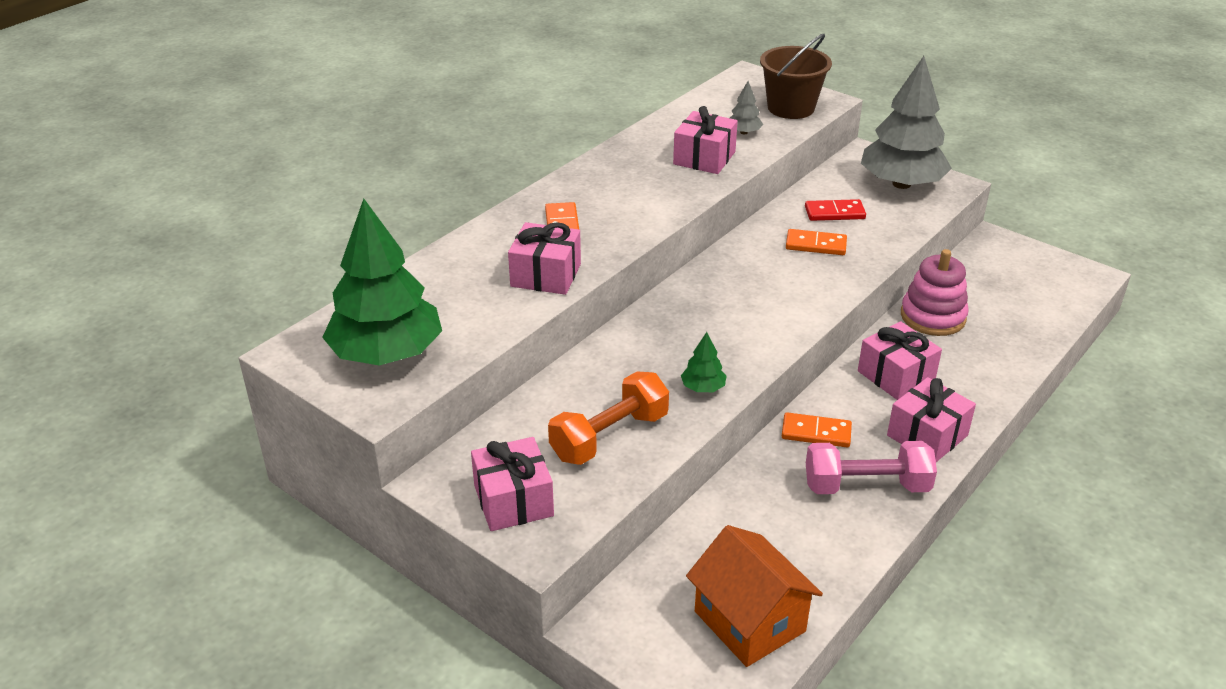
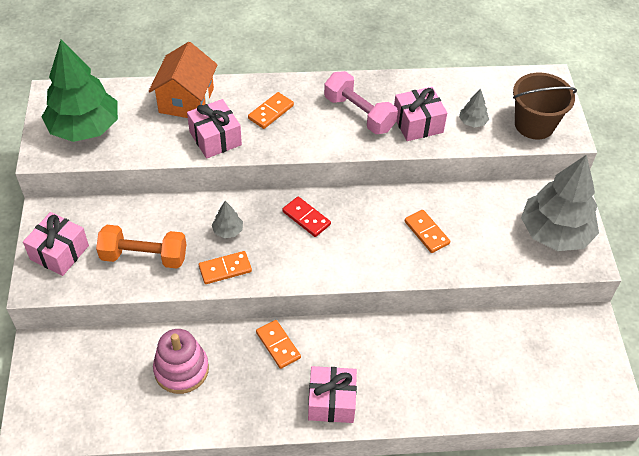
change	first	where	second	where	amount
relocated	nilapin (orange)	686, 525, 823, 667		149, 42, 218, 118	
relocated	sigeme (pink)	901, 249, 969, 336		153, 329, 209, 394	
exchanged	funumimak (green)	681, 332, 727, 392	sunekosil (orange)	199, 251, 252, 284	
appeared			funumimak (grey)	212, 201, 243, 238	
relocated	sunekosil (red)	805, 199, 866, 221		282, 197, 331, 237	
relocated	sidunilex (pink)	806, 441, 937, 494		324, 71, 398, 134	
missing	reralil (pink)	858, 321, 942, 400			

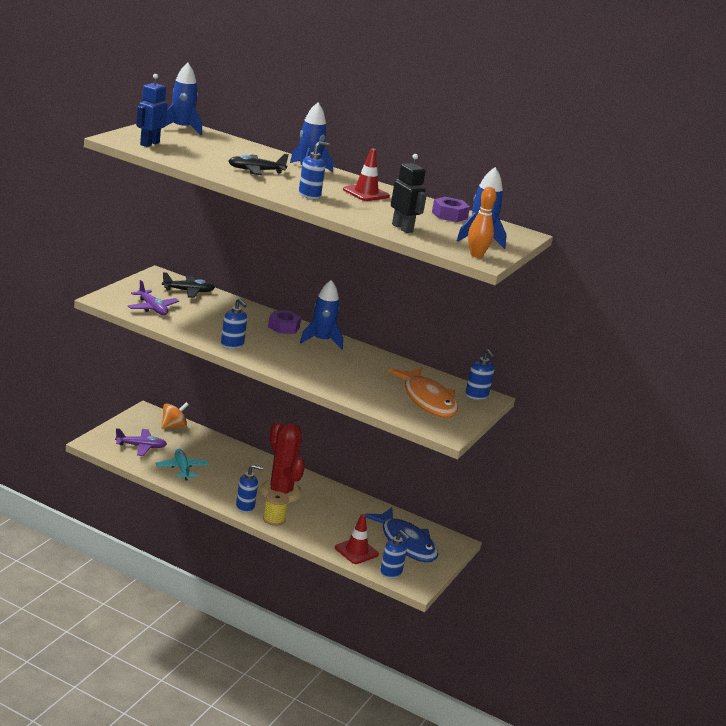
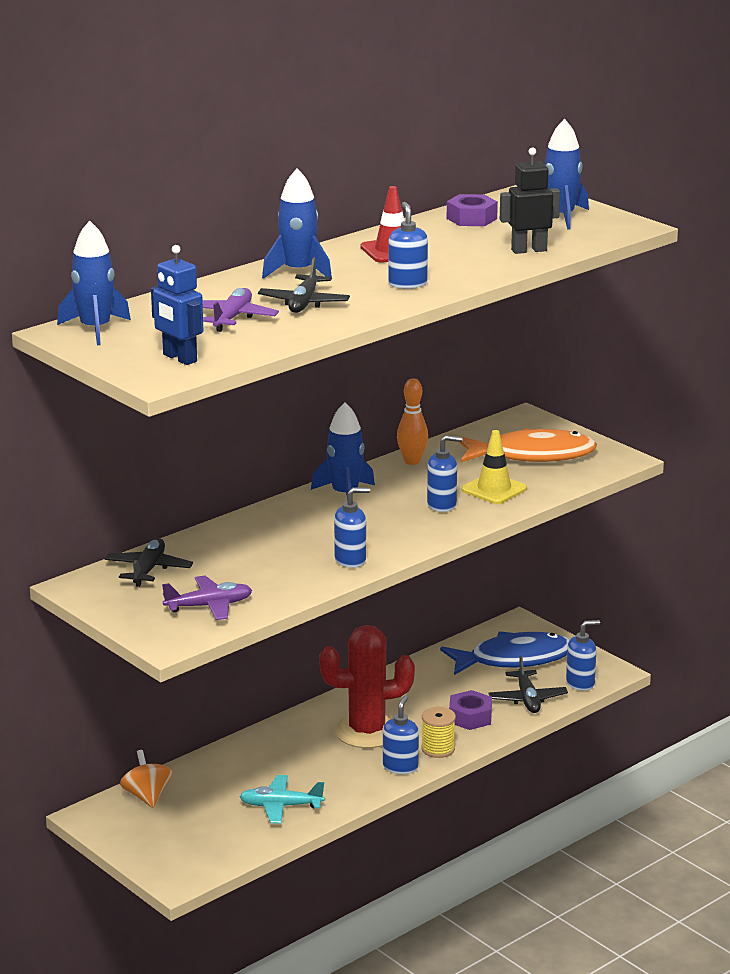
change	first	where	second	where	amount
relocated	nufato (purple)	115, 428, 167, 456		202, 288, 279, 332	
relocated	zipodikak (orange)	468, 187, 496, 258		397, 379, 428, 465	
relocated	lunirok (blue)	465, 349, 495, 400		427, 435, 463, 512	
relocated	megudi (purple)	268, 310, 301, 334		449, 690, 492, 730	
appeared			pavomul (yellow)	462, 430, 527, 504	
exchanged	pavomul (red)	335, 514, 379, 564	nufato (black)	489, 656, 568, 713	

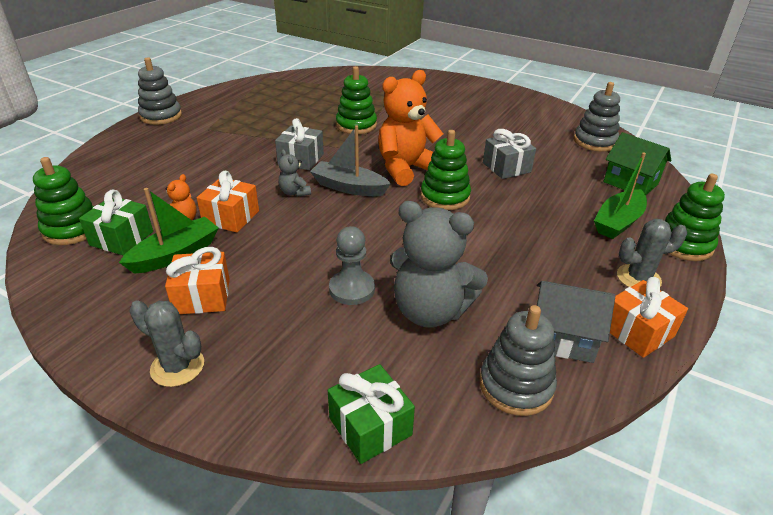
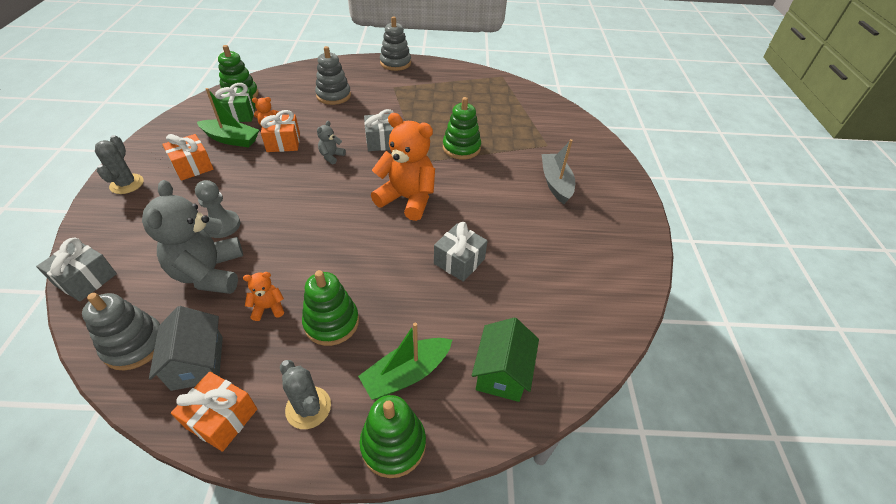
change	first	where	second	where	amount
colour	reralil (green)	328, 364, 415, 464	reralil (grey)	36, 238, 117, 301	
appeared			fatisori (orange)	243, 272, 284, 321	
relocated	sigeme (green)	420, 130, 471, 210		302, 270, 359, 346	
relocated	sigeme (grey)	574, 82, 620, 152		315, 46, 351, 105	
spun	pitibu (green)	594, 152, 647, 239		358, 323, 452, 400	45 degrees counterclockwise
relocated	pitibu (grey)	310, 125, 391, 196		542, 139, 575, 204	

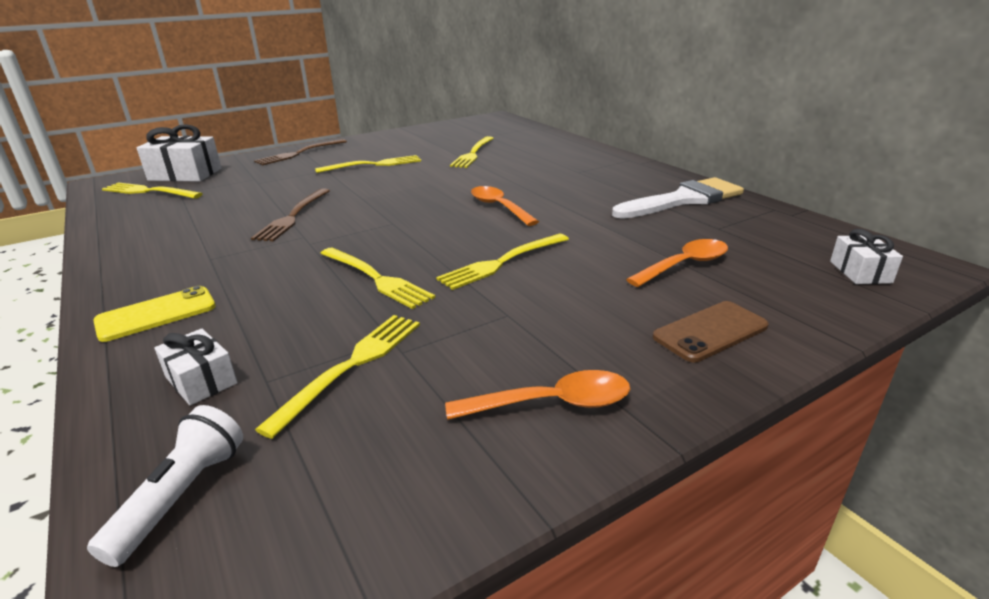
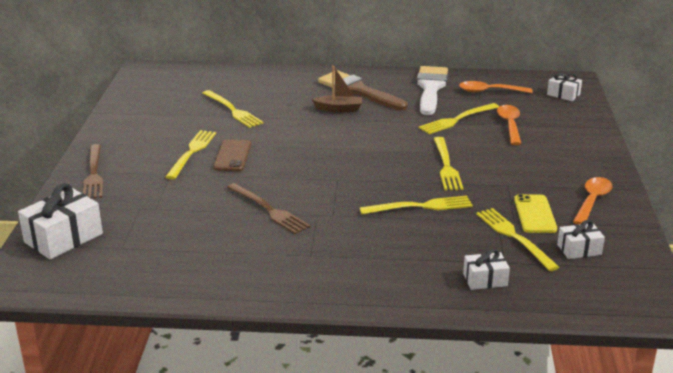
change	first	where	second	where	amount
relocated	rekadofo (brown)	653, 301, 769, 362		213, 139, 251, 171	
appeared			pitibu (brown)	312, 66, 362, 112	
appeared			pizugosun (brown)	318, 70, 408, 111	
relocated	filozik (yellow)	102, 182, 203, 199		419, 103, 499, 134	
relocated	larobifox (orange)	471, 186, 539, 226		459, 81, 533, 93	
relocated	rekadofo (yellow)	93, 286, 216, 342		514, 194, 557, 233	
appeared			reralil (white)	557, 220, 605, 259	
missing	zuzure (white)	87, 405, 243, 567			

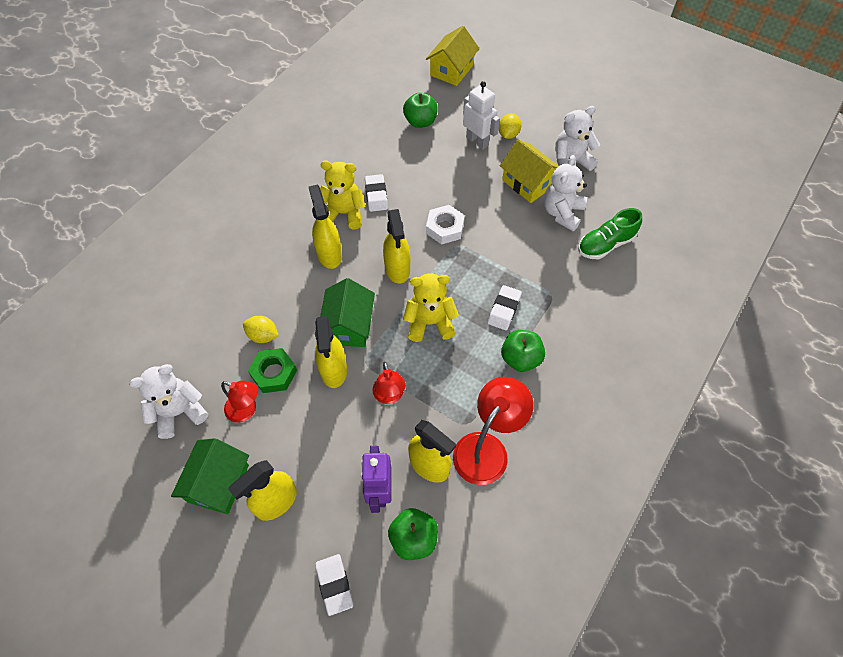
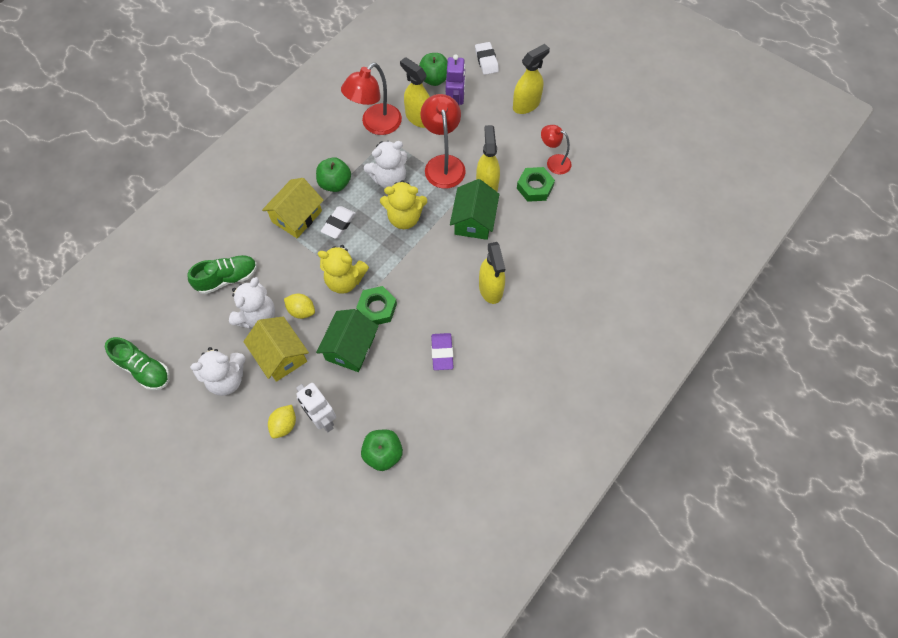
change	first	where	second	where	amount
appeared			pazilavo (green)	105, 337, 170, 390	
relocated	nilapin (yellow)	426, 26, 480, 86		262, 178, 324, 238	
relocated	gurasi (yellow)	243, 316, 279, 343		284, 294, 315, 319	
relocated	nilapin (green)	171, 438, 249, 514		316, 309, 379, 372	
relocated	fatisori (yellow)	320, 161, 365, 230		318, 245, 369, 294	
colour	megudi (white)	426, 205, 465, 245	megudi (green)	356, 286, 397, 325	
relocated	fatisori (white)	129, 364, 208, 439		364, 141, 407, 188	
size	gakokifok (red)	372, 362, 406, 404		421, 94, 466, 189	x1.65
colour	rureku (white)	365, 174, 388, 212	rureku (purple)	431, 333, 453, 370	
missing	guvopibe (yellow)	383, 209, 410, 284			

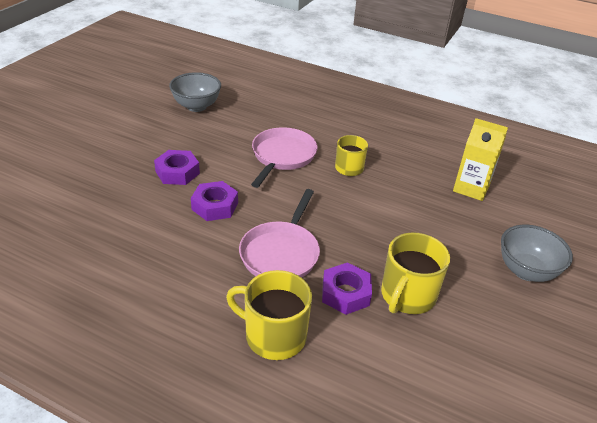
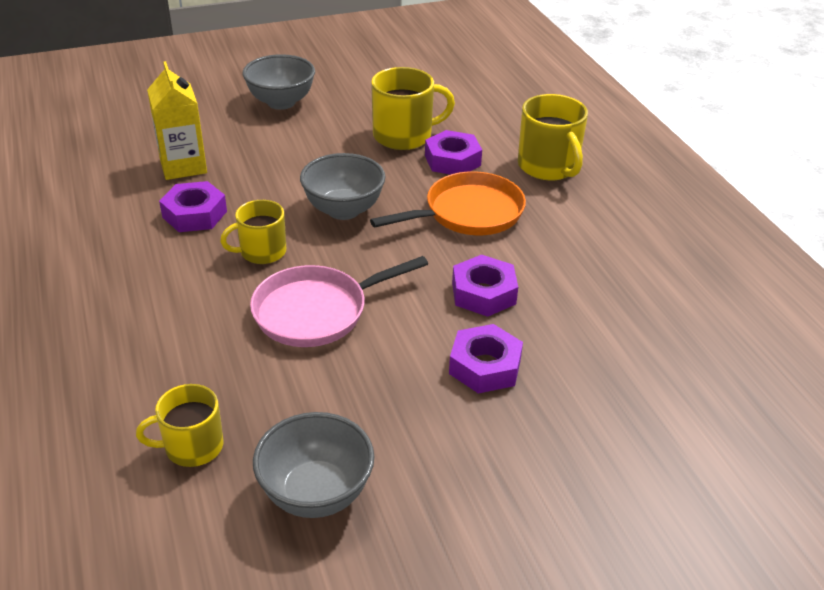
change	first	where	second	where	amount
appeared			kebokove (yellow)	136, 384, 223, 467	
appeared			megudi (purple)	159, 181, 227, 232	
appeared			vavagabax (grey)	300, 153, 385, 220	
colour	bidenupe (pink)	239, 189, 320, 278	bidenupe (orange)	370, 171, 526, 235	

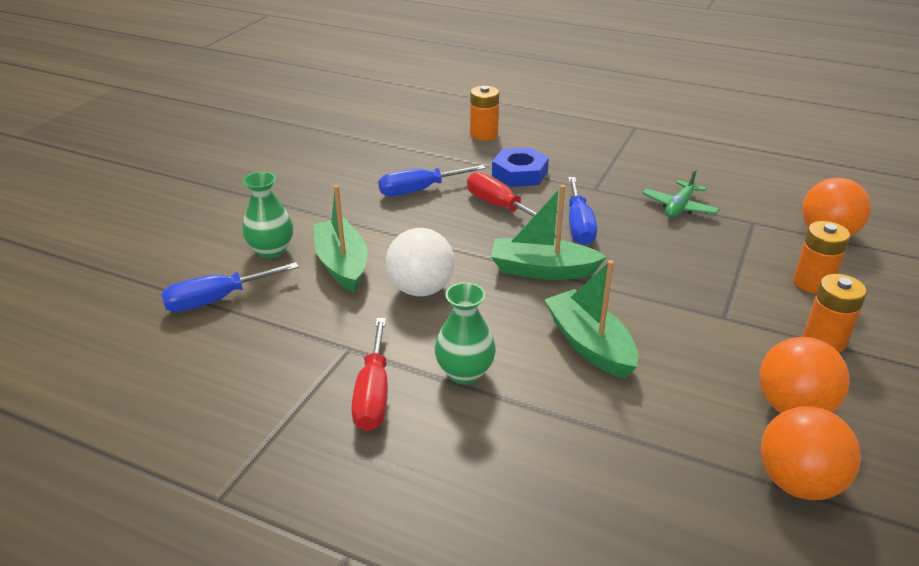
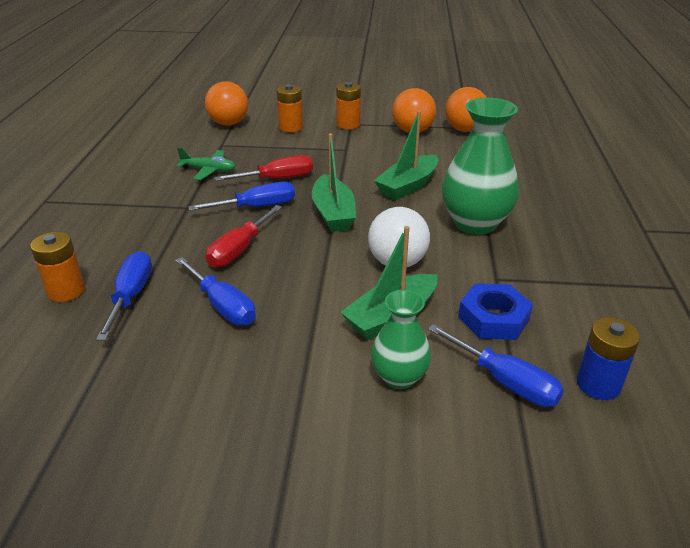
change	first	where	second	where	amount
appeared			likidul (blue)	96, 251, 152, 341	
relocated	likidul (red)	351, 318, 388, 431		214, 155, 313, 181	
size	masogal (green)	435, 282, 496, 384		442, 98, 519, 235	x1.71
relocated	megudi (blue)	492, 147, 549, 187		458, 283, 533, 340	
appeared			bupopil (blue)	577, 317, 640, 400	

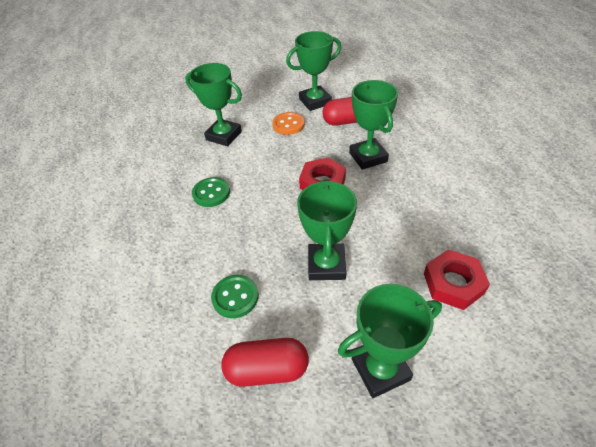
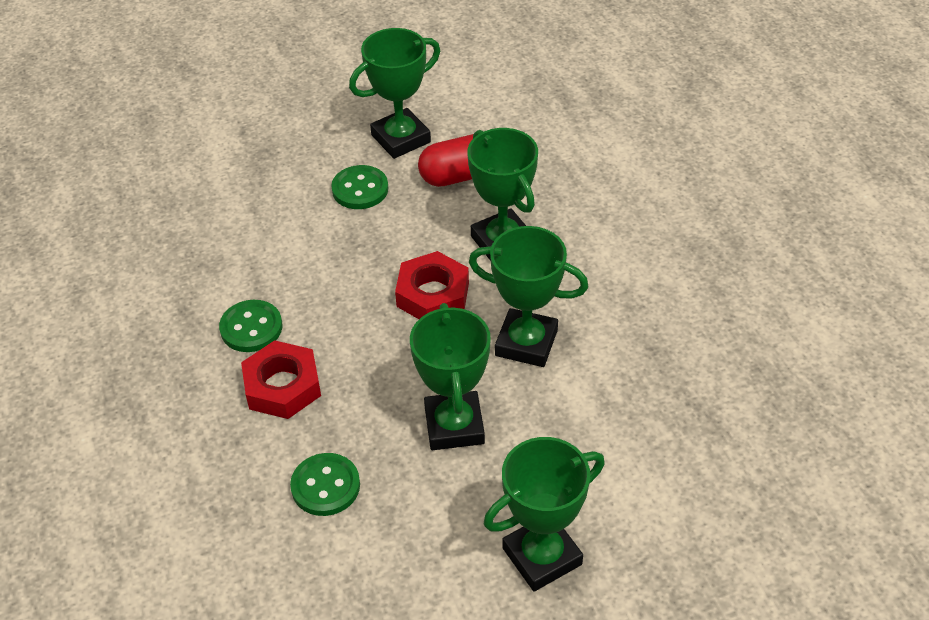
change	first	where	second	where	amount
relocated	megudi (red)	424, 250, 490, 310		241, 340, 321, 419	
colour	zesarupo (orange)	272, 112, 305, 135	zesarupo (green)	331, 165, 388, 209	
relocated	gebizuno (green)	185, 63, 242, 146		469, 226, 589, 367	
missing	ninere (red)	221, 338, 309, 387			

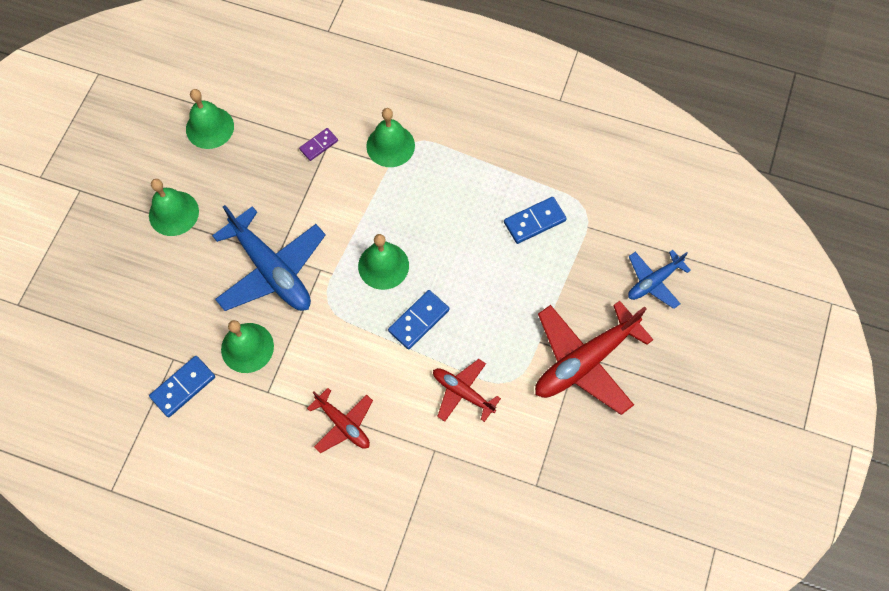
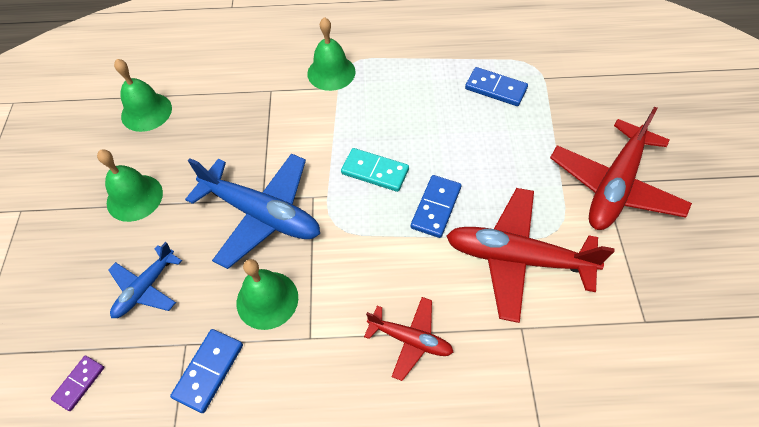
change	first	where	second	where	amount
relocated	sunekosil (purple)	299, 128, 338, 161		51, 356, 104, 411	
relocated	nufato (blue)	628, 250, 691, 309		108, 242, 182, 318	
exchanged	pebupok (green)	358, 234, 409, 290	sunekosil (turquoise)	341, 148, 409, 192	
size	nufato (red)	433, 359, 501, 422		446, 188, 614, 323	x1.81
spun	sunekosil (blue)	504, 197, 567, 244		465, 67, 528, 106	75 degrees clockwise

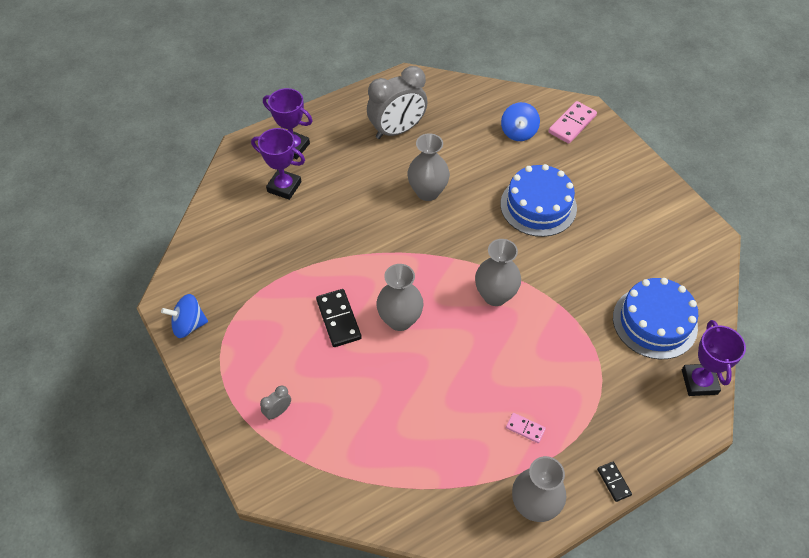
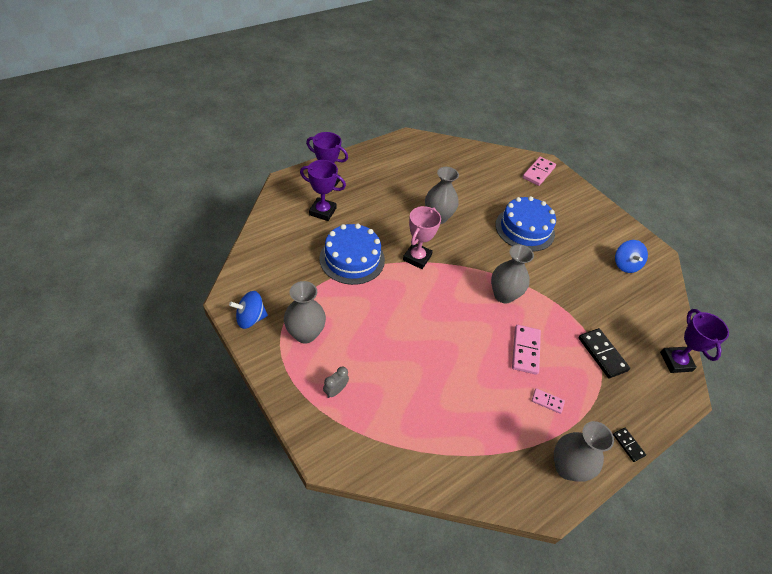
change	first	where	second	where	amount
relocated	masogal (grey)	376, 264, 423, 331		284, 281, 326, 343	
relocated	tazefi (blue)	613, 278, 698, 359		320, 223, 385, 285	
appeared			gebizuno (pink)	403, 206, 441, 269	
appeared			sunekosil (pink)	512, 325, 541, 375	
relocated	sunekosil (black)	316, 289, 362, 347		579, 328, 630, 378	
relocated	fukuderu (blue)	501, 102, 540, 141		615, 240, 648, 273	
missing	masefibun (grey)	367, 66, 428, 139			

